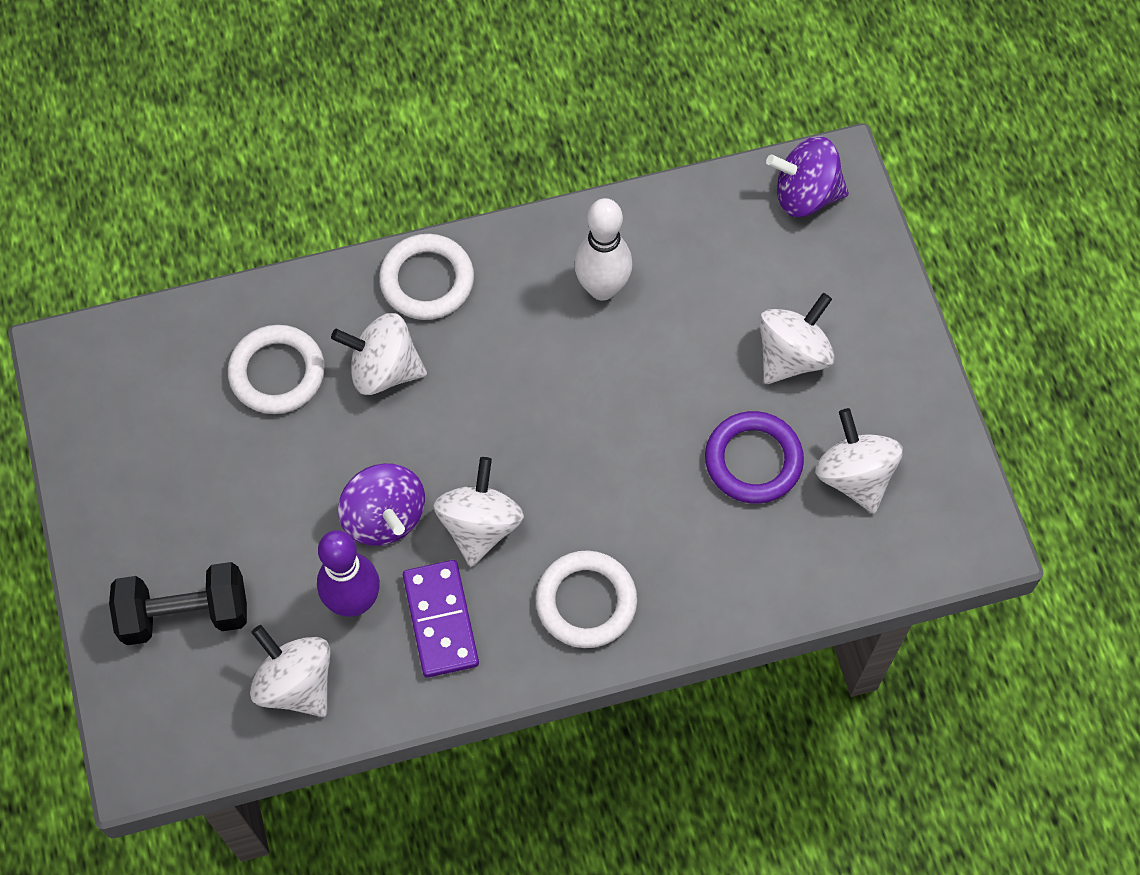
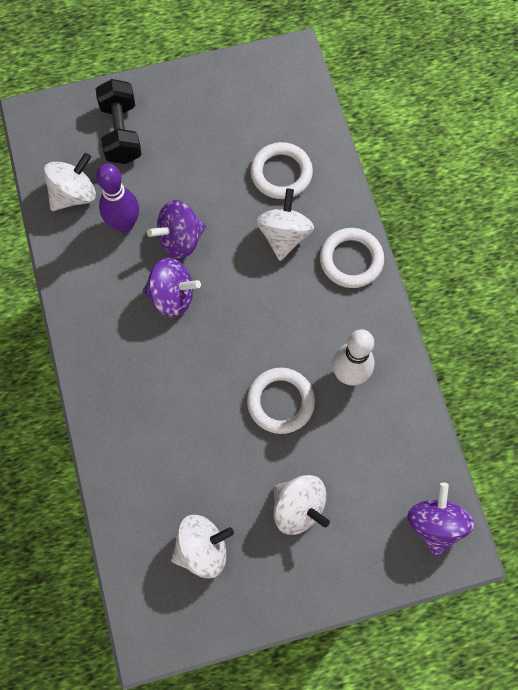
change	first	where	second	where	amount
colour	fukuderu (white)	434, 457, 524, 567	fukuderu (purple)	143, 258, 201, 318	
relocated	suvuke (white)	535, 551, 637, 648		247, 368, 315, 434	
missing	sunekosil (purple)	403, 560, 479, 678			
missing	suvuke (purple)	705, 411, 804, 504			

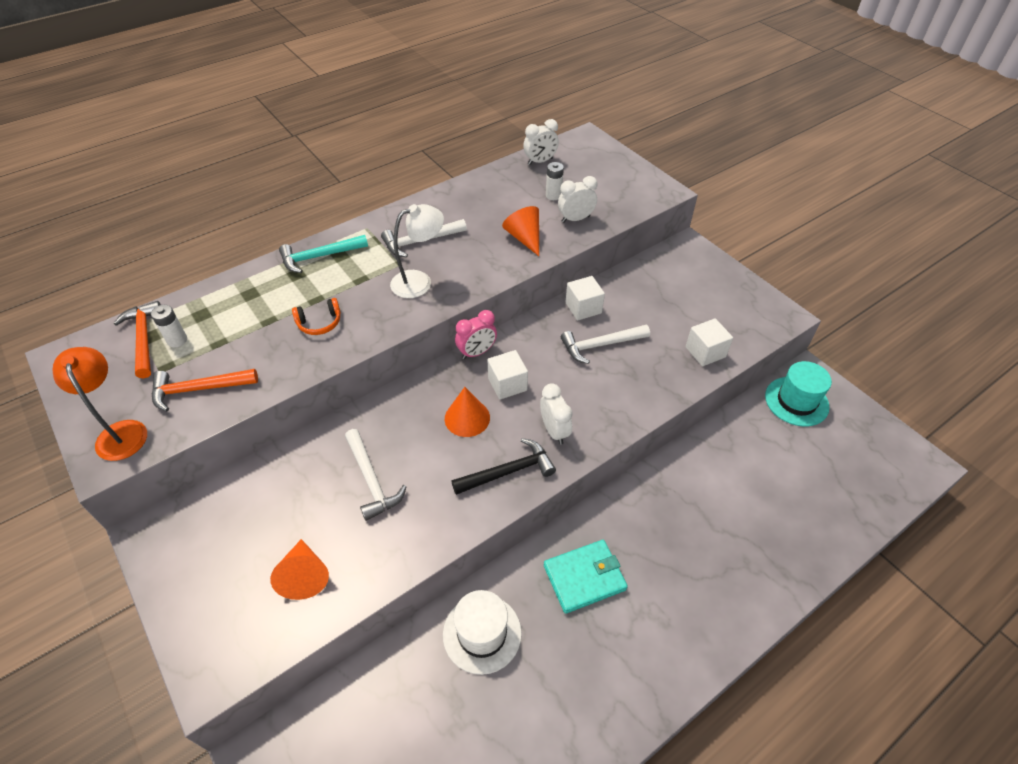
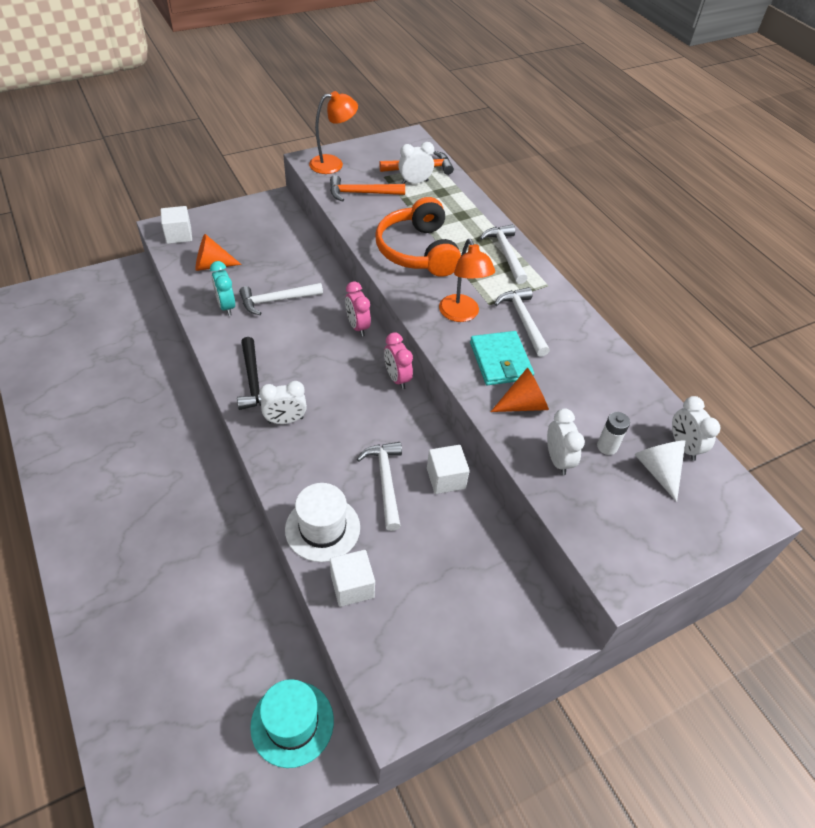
change	first	where	second	where	amount
relocated	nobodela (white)	487, 350, 528, 399		161, 206, 192, 244	
appeared			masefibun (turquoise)	210, 261, 235, 316	
relocated	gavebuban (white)	443, 590, 522, 675		285, 483, 360, 562	
spun	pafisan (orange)	152, 369, 258, 411		330, 175, 405, 202	90 degrees counterclockwise
appeared			masefibun (pink)	345, 281, 371, 336	
size	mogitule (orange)	292, 298, 341, 335		375, 197, 461, 277	x2.21
exchanged	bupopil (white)	151, 305, 187, 347	masefibun (white)	398, 142, 434, 184	
colour	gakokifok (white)	390, 204, 444, 298	gakokifok (orange)	439, 239, 495, 322	
relocated	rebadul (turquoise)	544, 540, 628, 614		470, 331, 534, 385	
colour	pafisan (turquoise)	279, 235, 368, 273	pafisan (white)	480, 225, 528, 284	
appeared			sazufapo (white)	634, 440, 685, 502	
missing	sazufapo (orange)	445, 387, 490, 437			

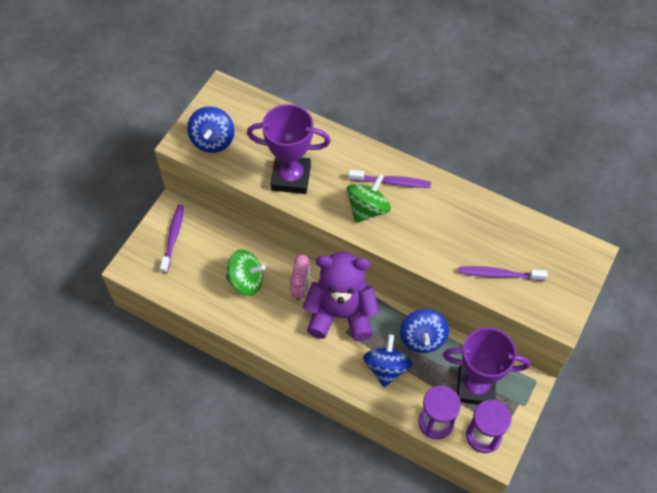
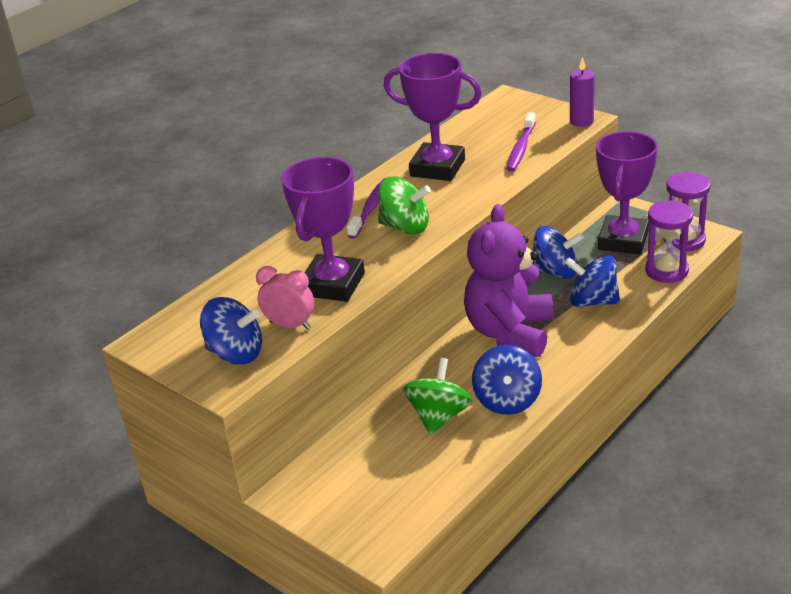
change	first	where	second	where	amount
relocated	masefibun (pink)	290, 255, 310, 301		256, 266, 314, 330	
spun	fukuderu (green)	346, 174, 391, 223		378, 176, 431, 235	150 degrees clockwise
appeared			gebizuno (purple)	384, 53, 482, 181	
appeared			fukuderu (blue)	472, 345, 542, 415	
appeared			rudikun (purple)	570, 57, 595, 127	
missing	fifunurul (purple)	160, 205, 184, 273			

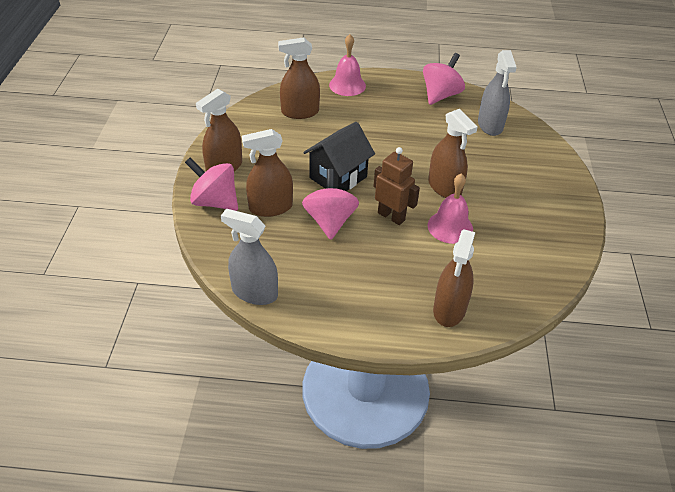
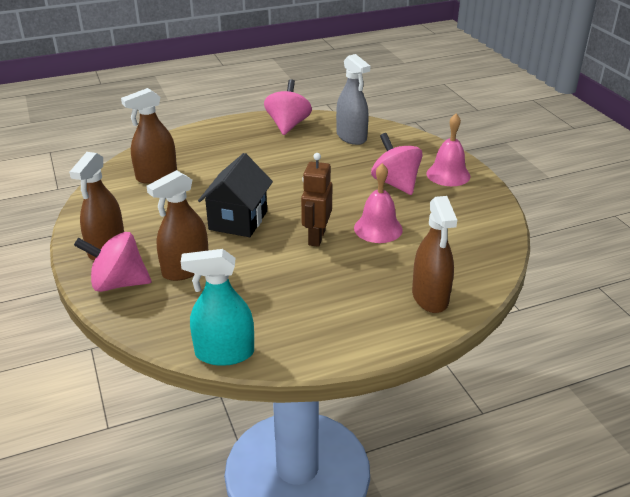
change	first	where	second	where	amount
colour	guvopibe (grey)	221, 209, 278, 305	guvopibe (turquoise)	181, 249, 254, 366	
spun	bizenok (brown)	373, 147, 420, 225		301, 153, 333, 247	90 degrees counterclockwise
relocated	fukuderu (pink)	302, 169, 359, 240		371, 133, 423, 195	
relocated	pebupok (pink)	329, 34, 366, 96		427, 114, 470, 186	
missing	guvopibe (brown)	428, 109, 478, 198			

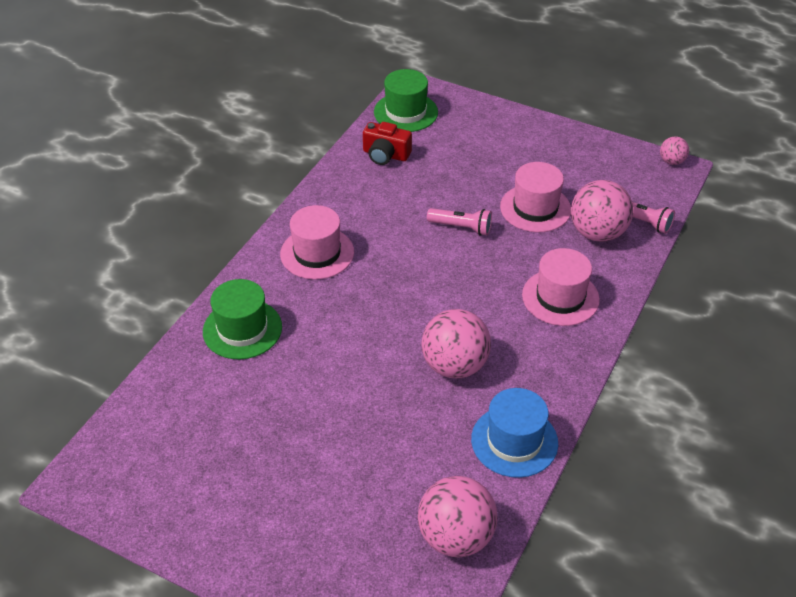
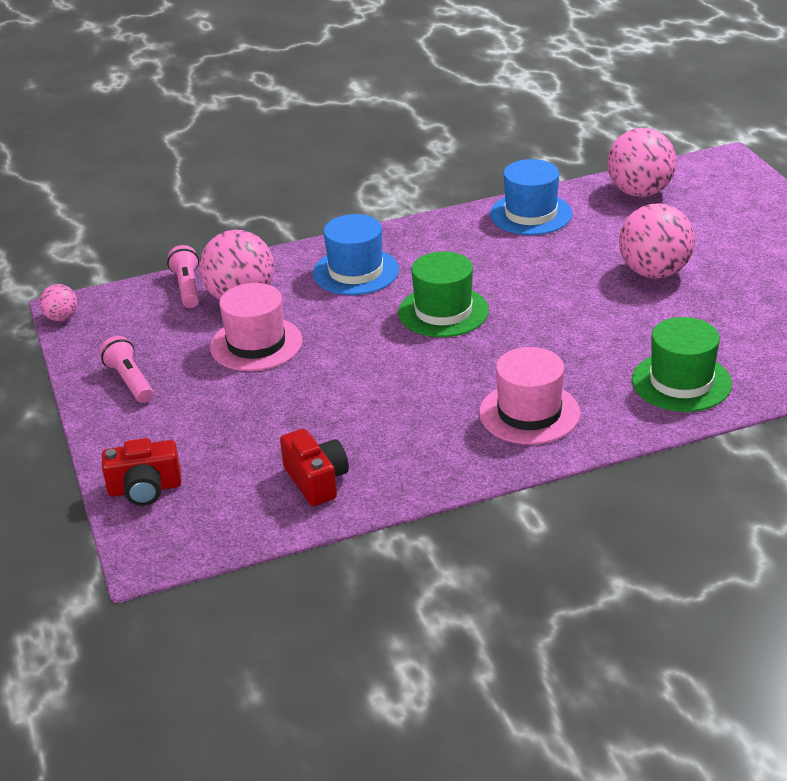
change	first	where	second	where	amount
relocated	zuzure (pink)	427, 208, 492, 236		99, 336, 153, 403	
appeared			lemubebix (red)	102, 438, 181, 506	
colour	gavebuban (pink)	522, 248, 600, 326	gavebuban (blue)	313, 214, 399, 295	
relocated	gavebuban (green)	374, 69, 438, 132		398, 251, 489, 337	
relocated	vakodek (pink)	421, 309, 491, 379		619, 203, 695, 279	

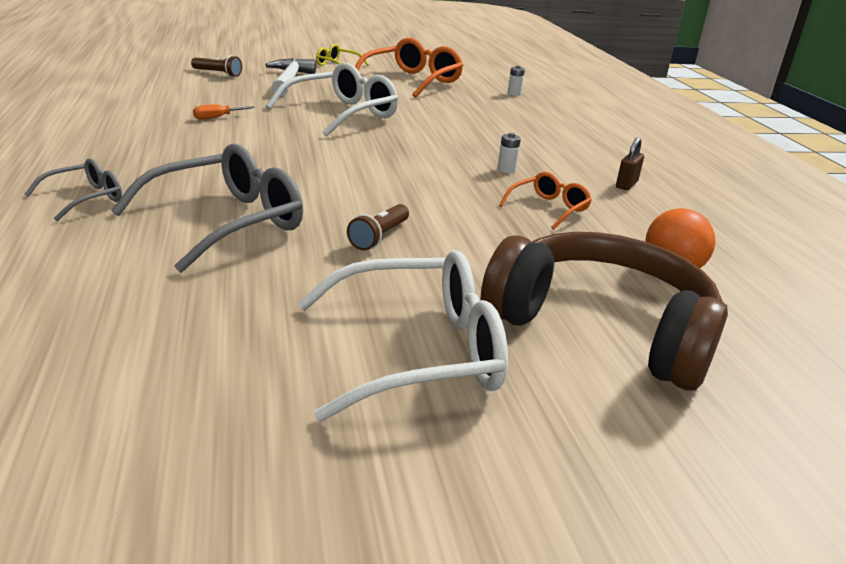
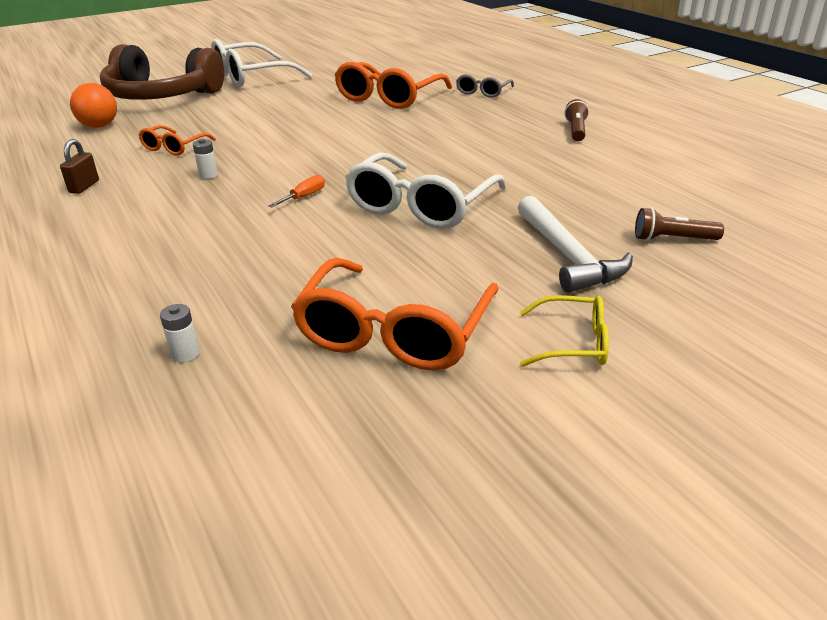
change	first	where	second	where	amount
relocated	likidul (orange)	193, 104, 255, 120		268, 175, 325, 207	
colour	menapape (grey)	111, 144, 303, 273	menapape (orange)	334, 62, 452, 109	
relocated	zuzure (brown)	347, 204, 409, 250		564, 99, 589, 141	

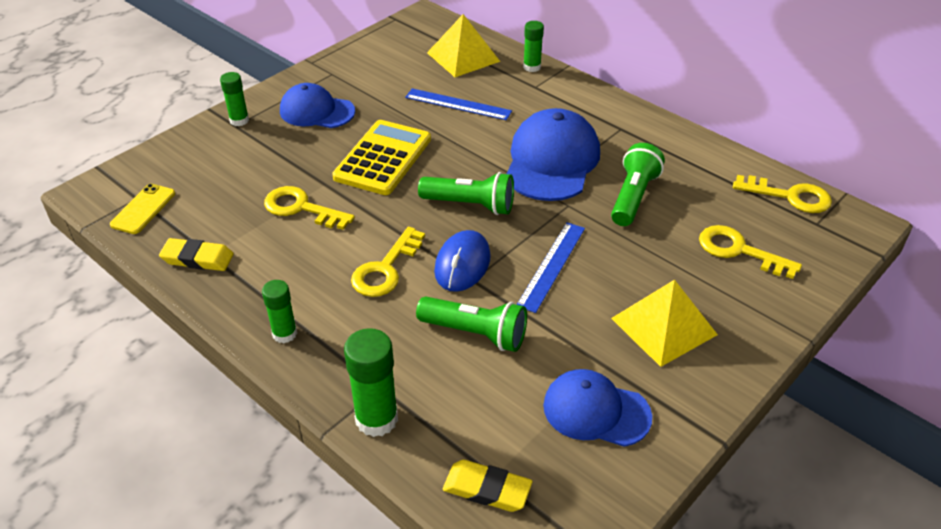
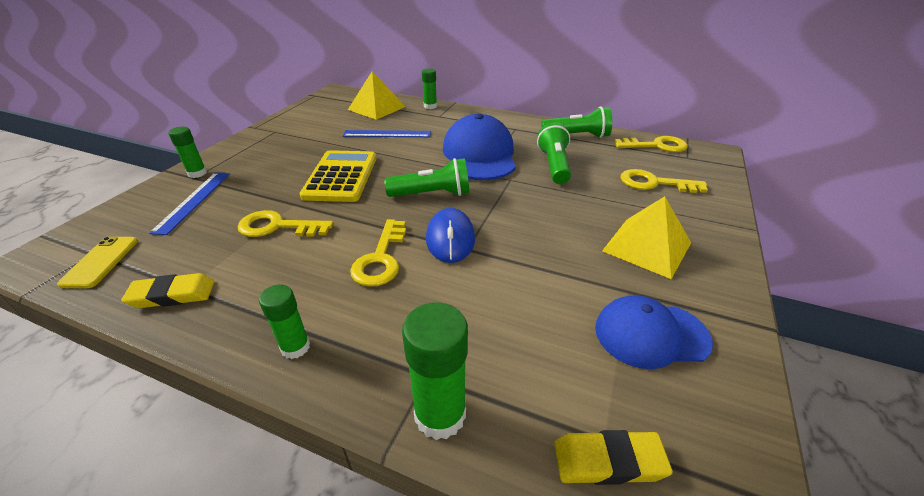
change	first	where	second	where	amount
relocated	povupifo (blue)	517, 222, 585, 313		149, 172, 230, 235	
relocated	zuzure (green)	416, 296, 527, 352		541, 106, 612, 138	
missing	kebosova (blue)	280, 83, 355, 128			

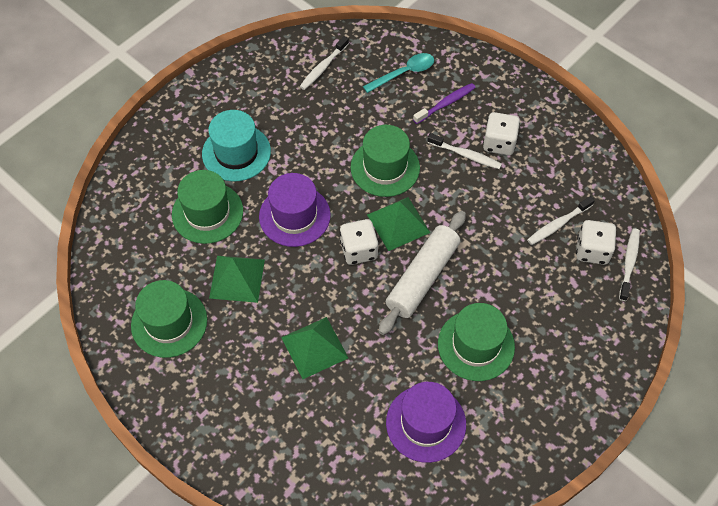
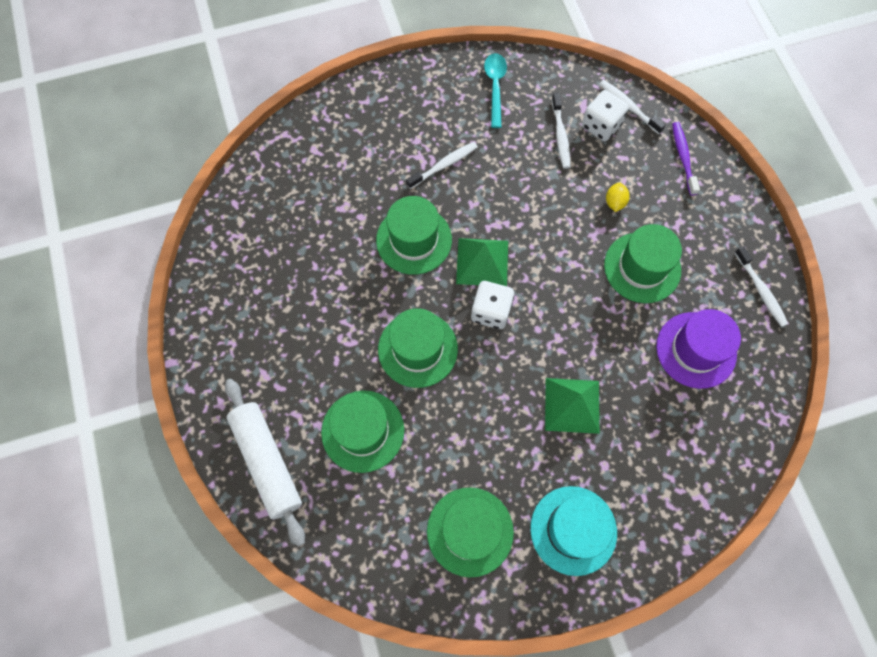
change	first	where	second	where	amount
relocated	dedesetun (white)	379, 211, 466, 335		225, 379, 305, 547	
colour	gavebuban (purple)	259, 173, 331, 247	gavebuban (green)	378, 308, 458, 388	
relocated	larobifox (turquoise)	363, 53, 434, 93		484, 53, 507, 128	
relocated	gavebuban (turquoise)	202, 110, 271, 182		530, 486, 617, 576	
appeared			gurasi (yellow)	606, 183, 630, 212	
relocated	fifunurul (purple)	413, 83, 476, 124		672, 122, 700, 196	
relocated	fifunurul (white)	300, 36, 349, 90		735, 246, 788, 327	
missing	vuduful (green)	209, 256, 265, 303			
missing	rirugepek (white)	483, 112, 520, 155			

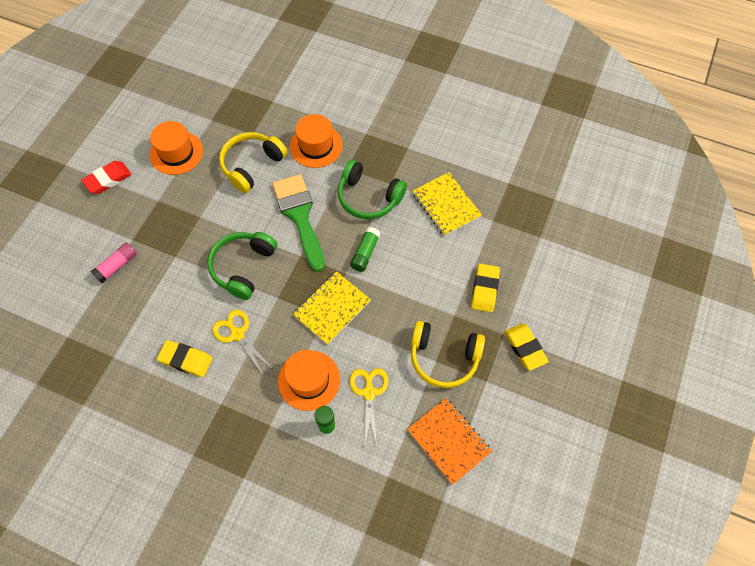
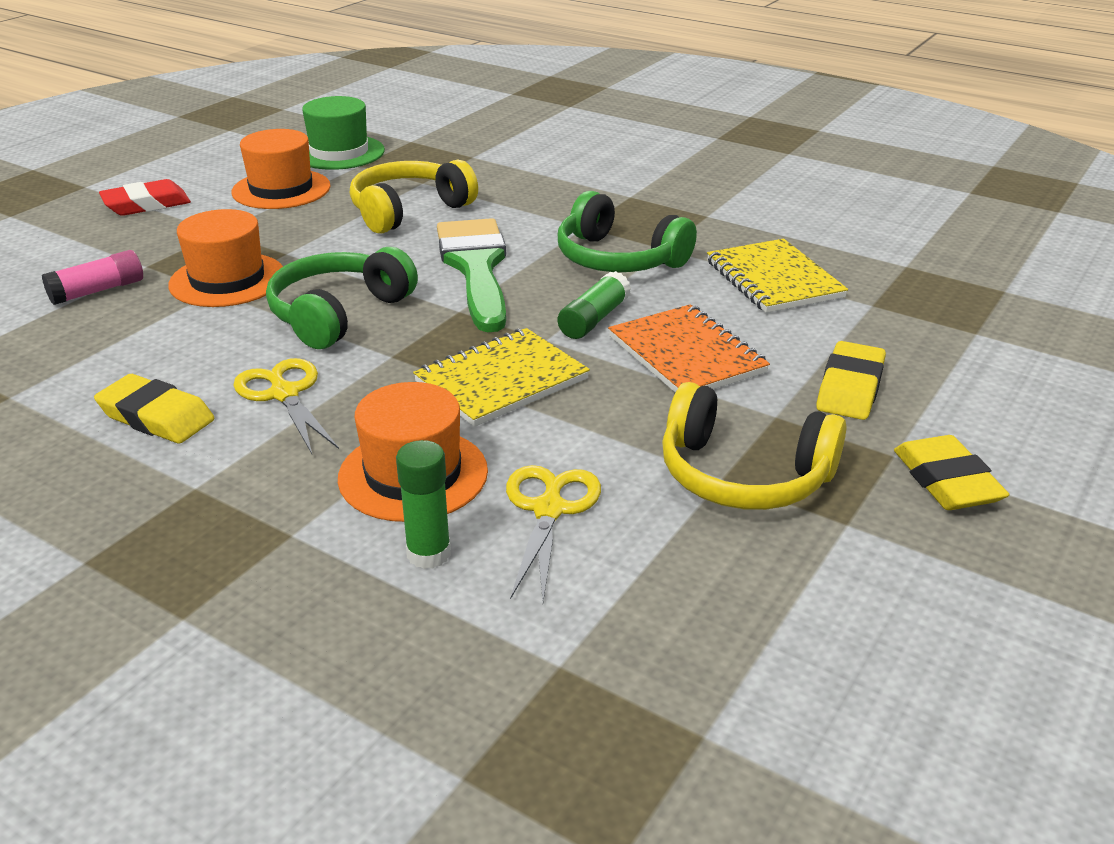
change	first	where	second	where	amount
relocated	gavebuban (orange)	290, 114, 343, 168		168, 209, 283, 307	
appeared			gavebuban (green)	302, 96, 385, 170	
relocated	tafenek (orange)	407, 398, 492, 485		608, 304, 770, 393	

